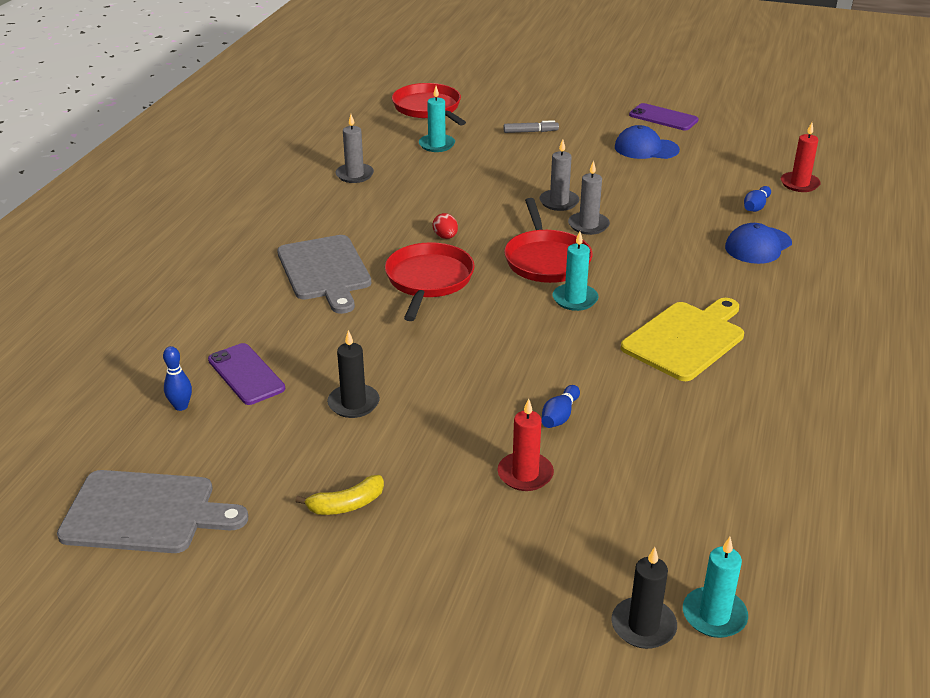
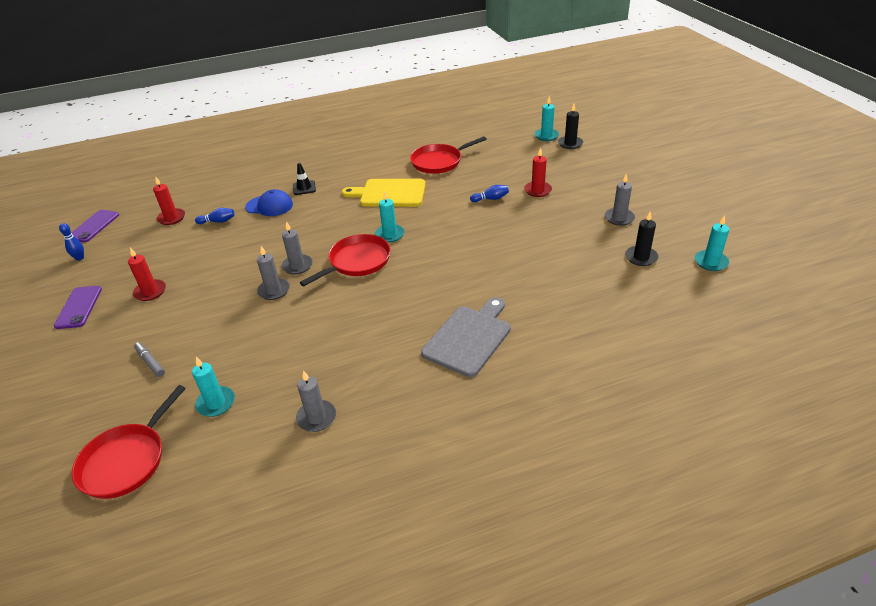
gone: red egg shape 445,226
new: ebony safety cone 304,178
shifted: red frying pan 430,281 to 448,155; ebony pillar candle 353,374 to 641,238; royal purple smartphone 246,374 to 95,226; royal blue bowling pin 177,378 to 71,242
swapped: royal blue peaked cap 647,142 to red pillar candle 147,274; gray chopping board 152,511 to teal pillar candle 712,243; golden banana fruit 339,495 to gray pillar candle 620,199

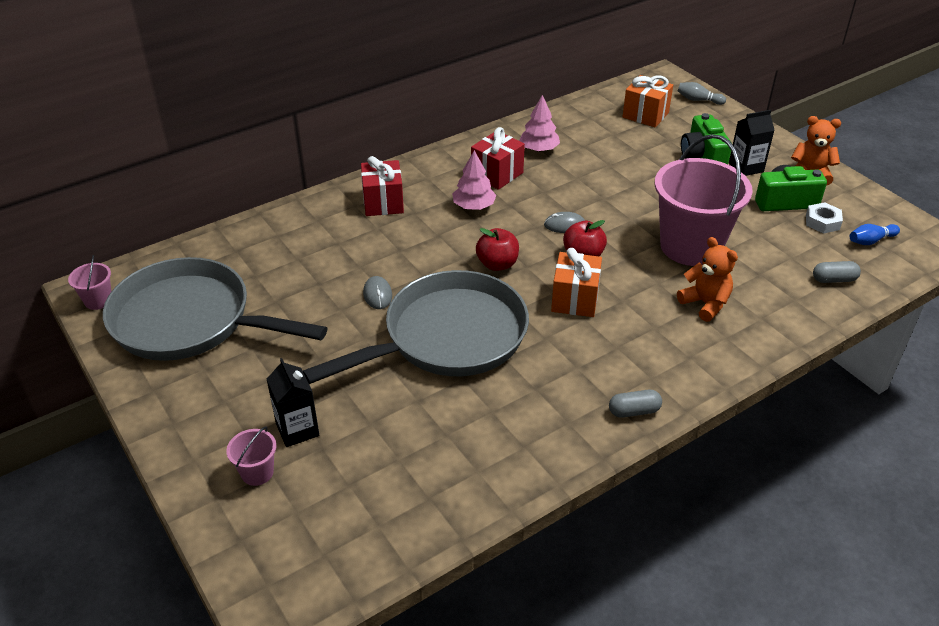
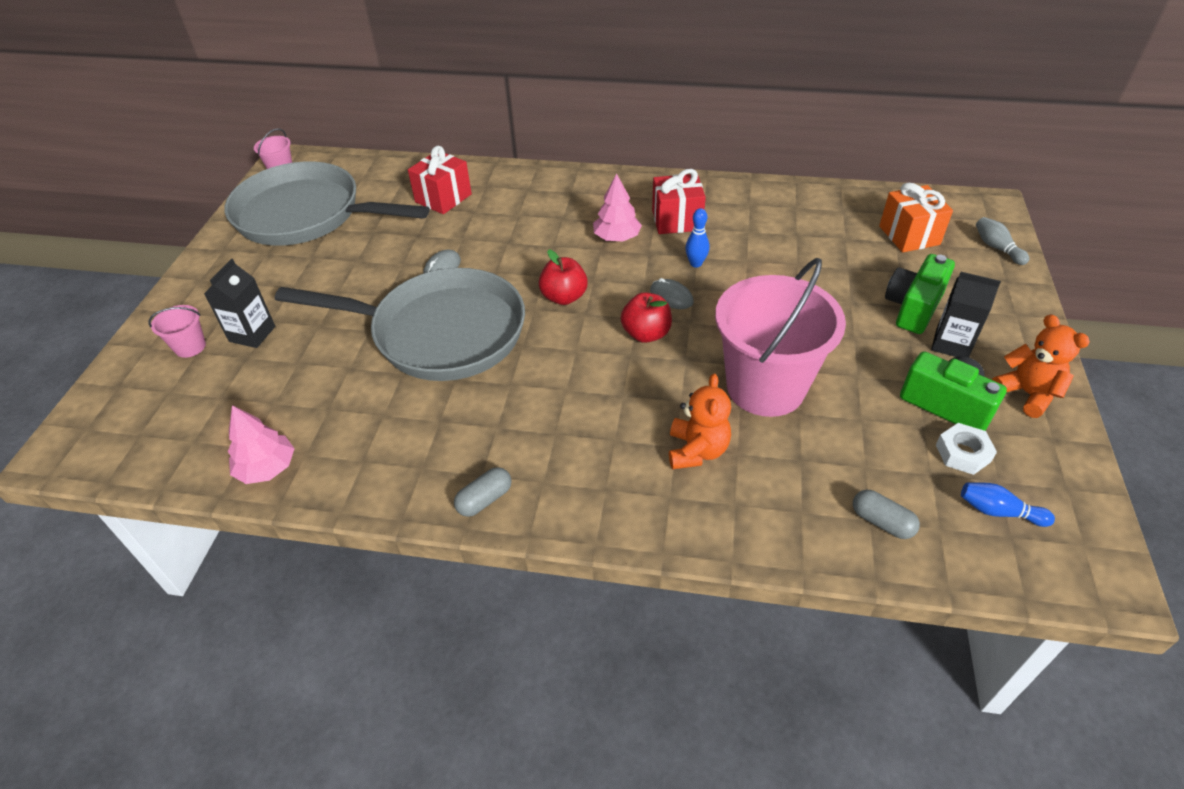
gone: orange wrapped gift 576,282
new: royal blue bowling pin 697,238
shifted: rosy tree 539,123 to 261,444; red wrapped gift 382,186 to 440,180
rotated: gray frying pan 215,309 = 327,203 45 degrees counterclockwise; gray pill 635,404 = 482,492 75 degrees counterclockwise

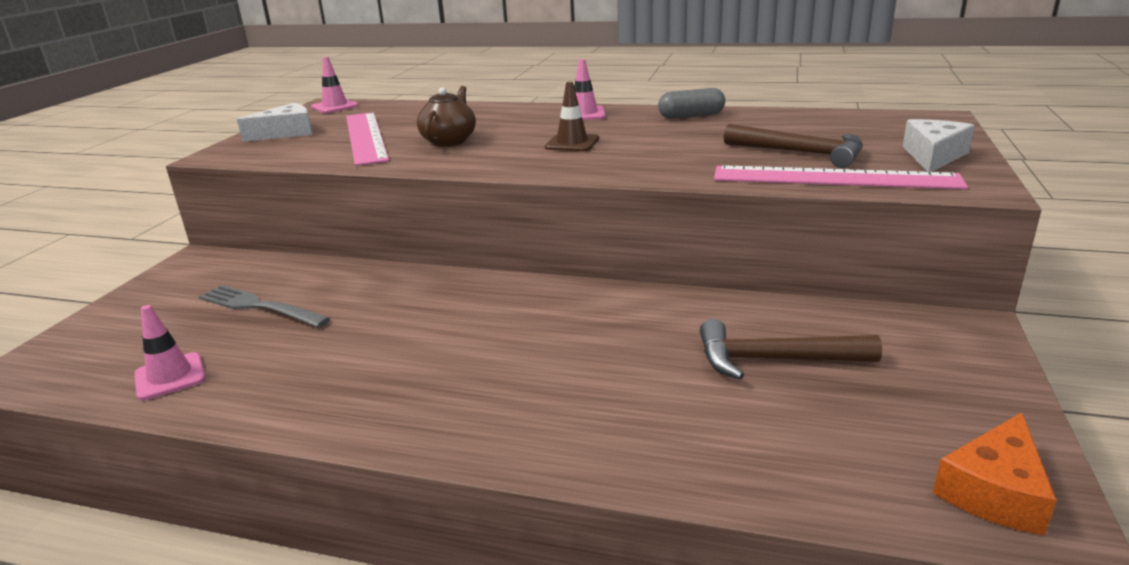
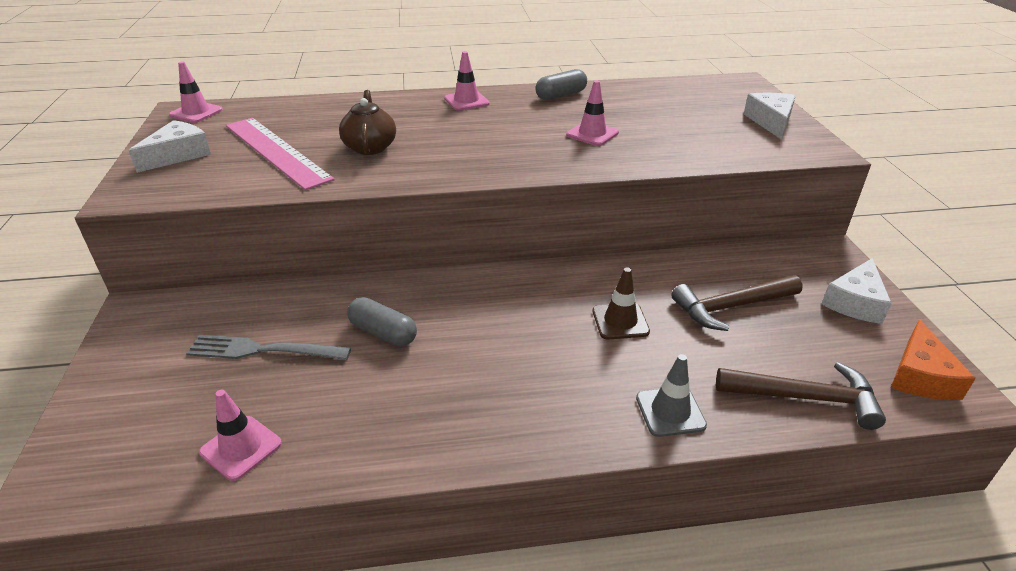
gone: rosy measuring stick 841,177
new: rosy safety cone 592,113; snow-white cheese 857,291; gray pill 382,321; gray safety cone 671,395
shifted: dark brown safety cone 572,116 to 621,303; dark brown carpenter's hammer 793,146 to 801,396

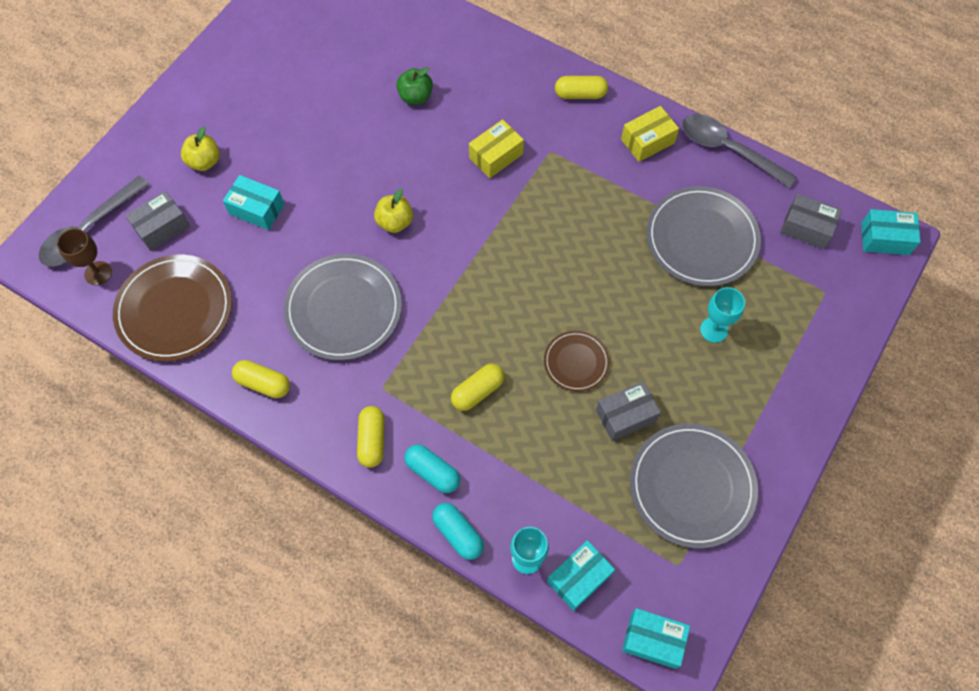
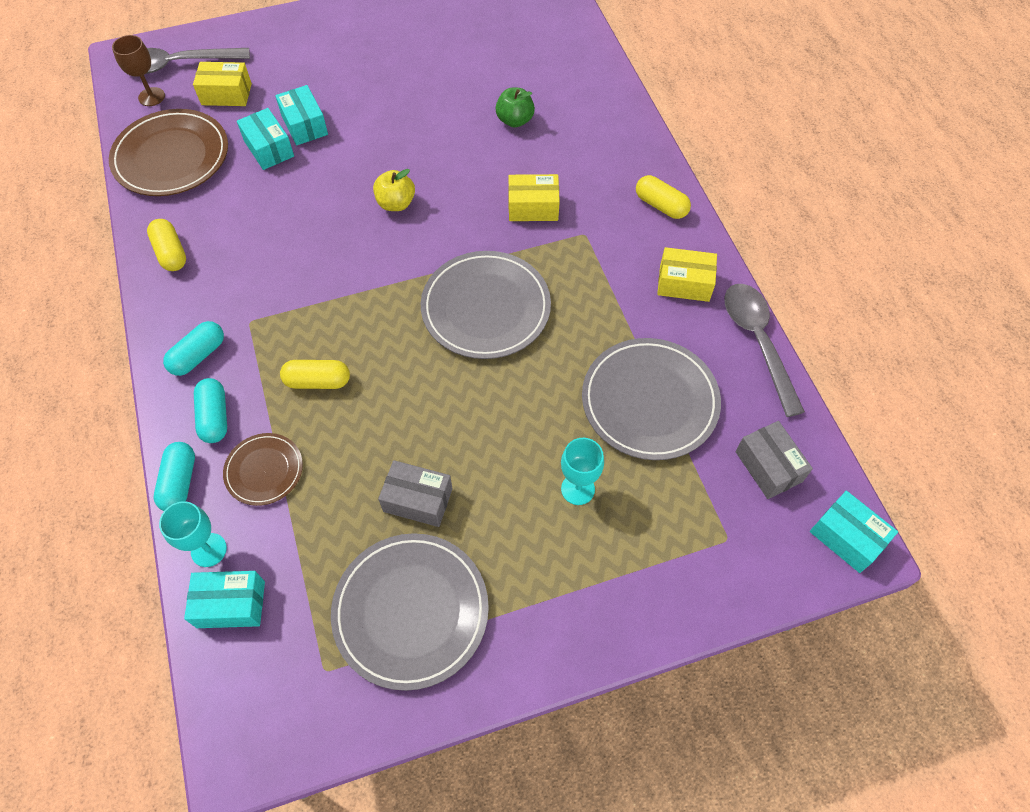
gone: golden apple 200,149
shifted: gray plate 342,307 to 486,305; dark brown plate 577,361 to 263,469; teal package 656,638 to 265,139
repainted: gray package 157,221 to golden package 222,84; golden pill 371,437 to teal pill 193,348

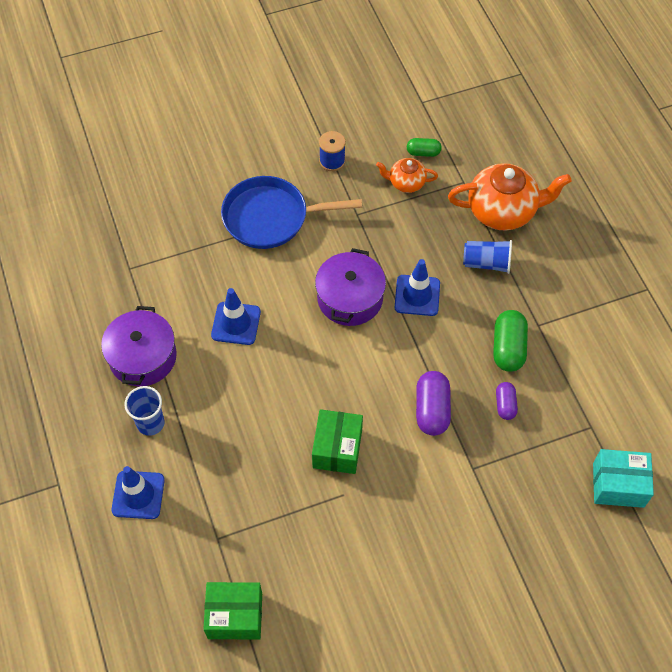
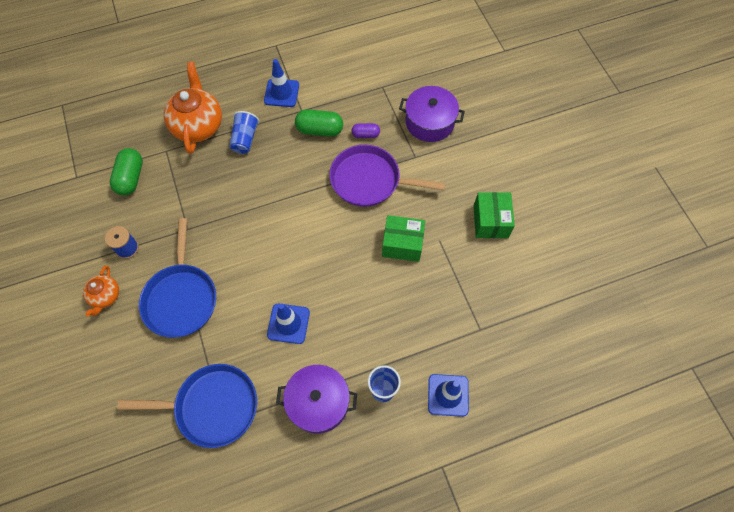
gone: teal package 623,478
new: royal blue frying pan 187,406
shifted: orange tea pot 407,175 to 101,291; royal purple cooking pot 350,287 to 432,114; royal blue safety cone 417,287 to 281,83; leaf-green package 232,611 to 494,215
swapped: royal purple pill 433,403 to royal purple frying pan 387,176
scaled: leaf-green pill 424,147 = 126,172 x1.69

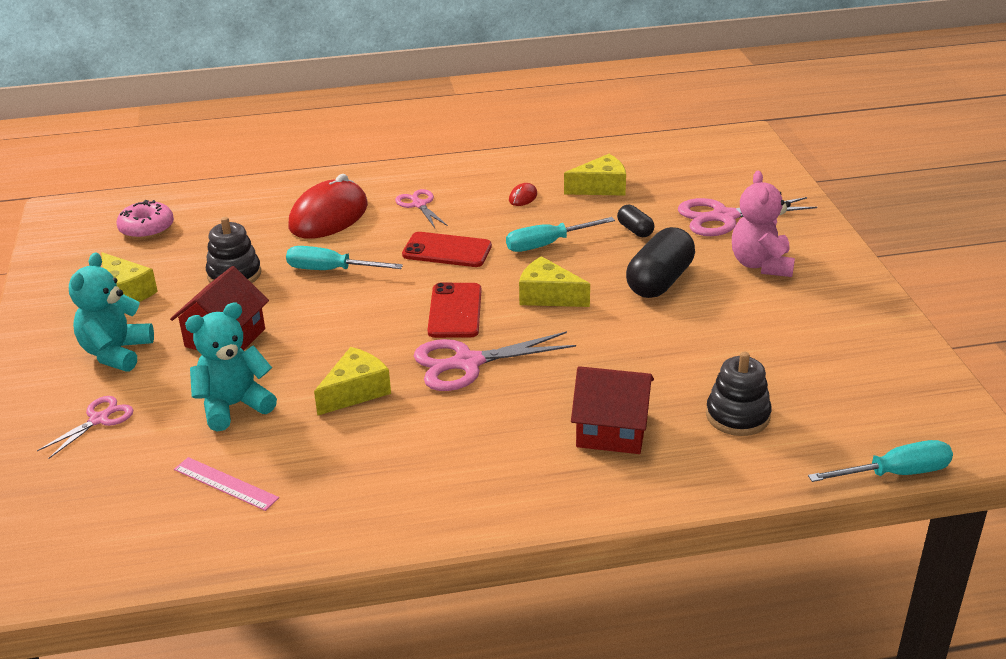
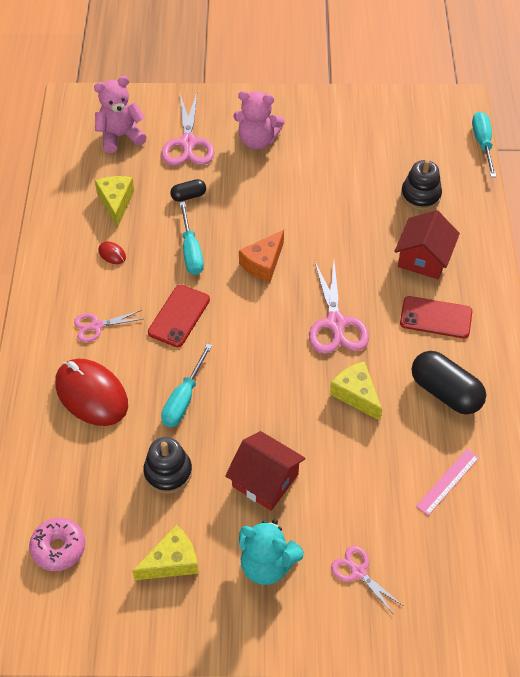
gone: teal stuffed bear 231,367
new: rosy stuffed bear 120,114
shifted: ebony pill 660,262 to 449,383; red smartphone 454,310 to 436,317
repainted: golden cheese 554,281 to orange cheese 261,256

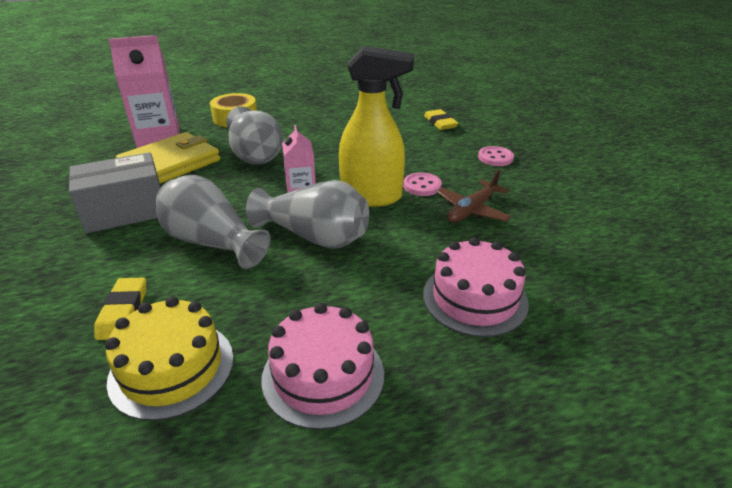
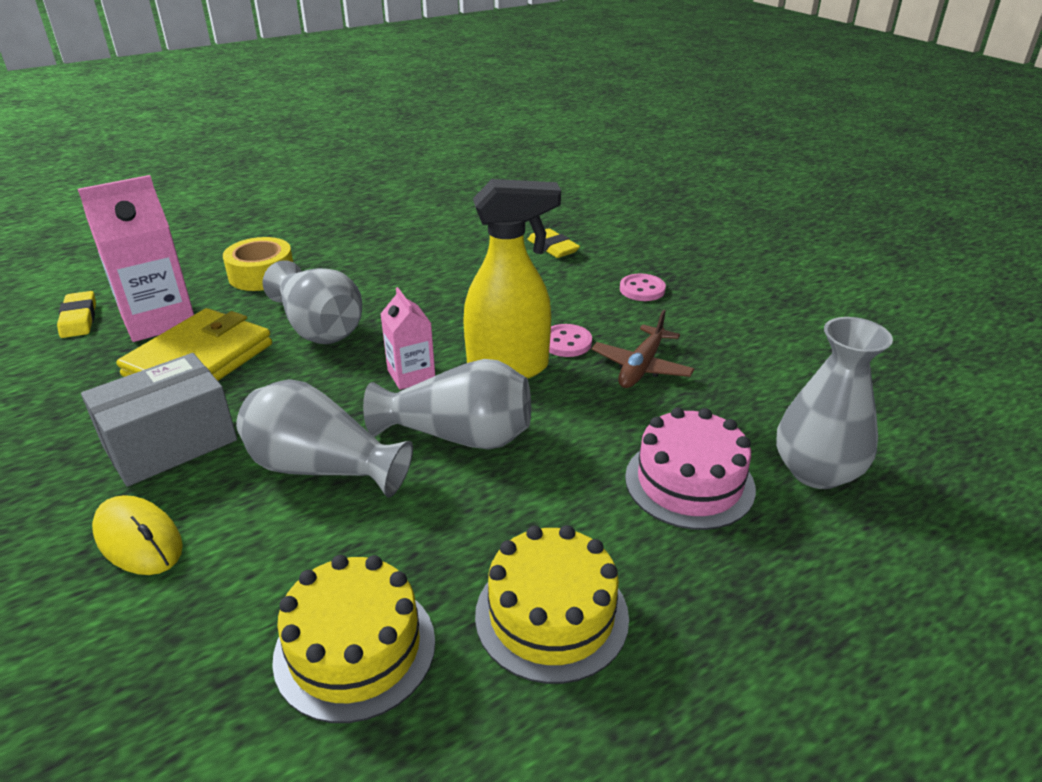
new: gray tall vase 834,403; golden mouse 137,535
shifted: golden eraser 120,308 to 76,314
repainted: rosy layer cake 322,366 to golden layer cake 552,604

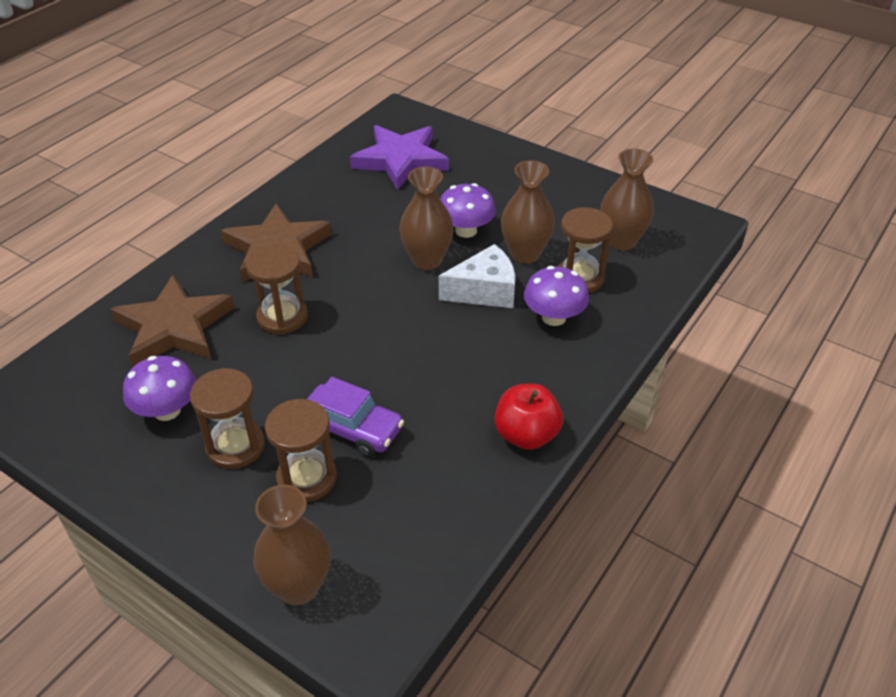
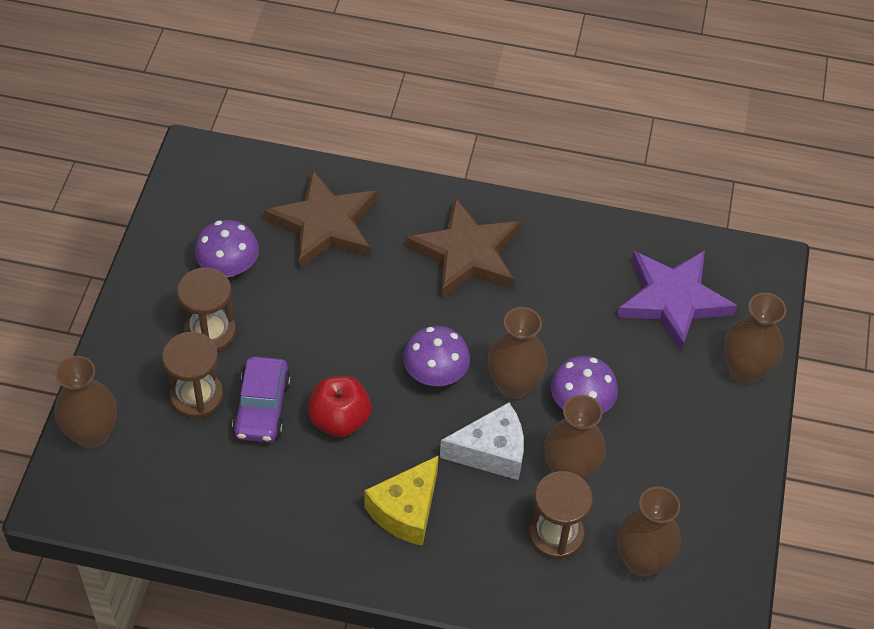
gone: dark brown hourglass 277,289
new: dark brown tall vase 755,338; golden cheese 401,500
shifted: royal purple fungus 556,296 to 436,356; red apple 529,417 to 339,406
rotated: snow-white cheese 477,276 = 482,441 60 degrees counterclockwise

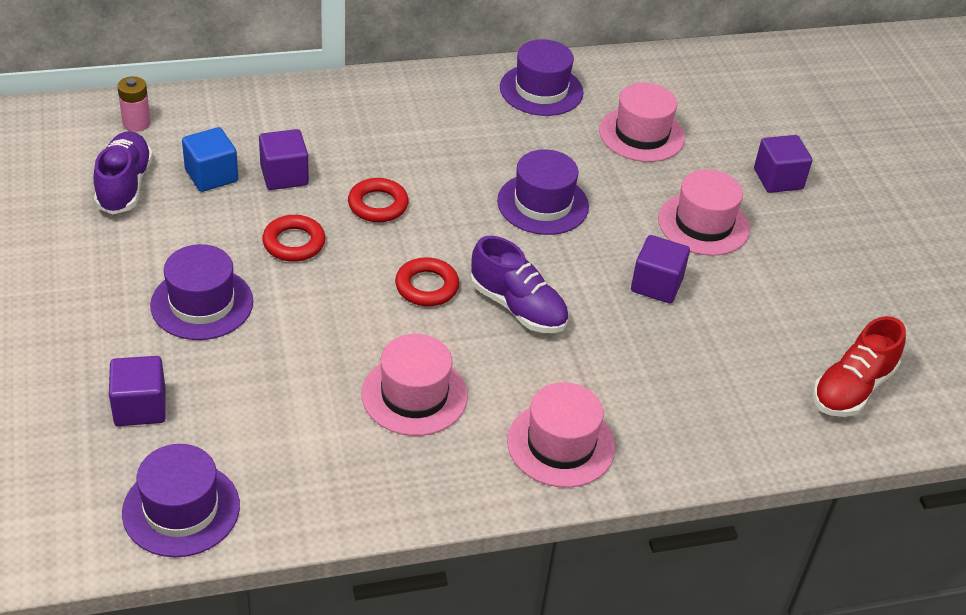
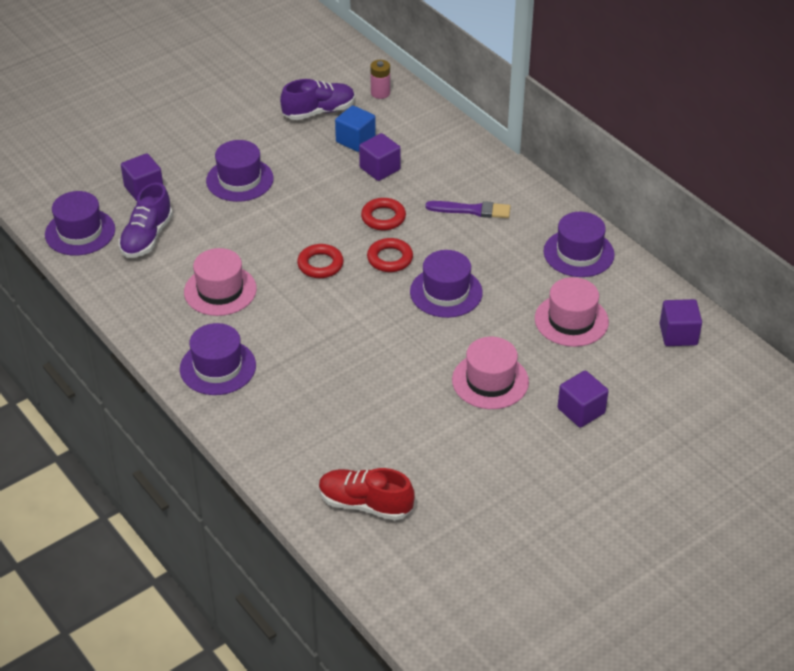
new: royal purple paint brush 468,209
shifted: red hoop 294,238 to 390,255; royal purple cube 660,269 to 681,322; royal purple sneaker 519,284 to 146,220
repainted: rosy tall hat 561,435 to royal purple tall hat 218,359

